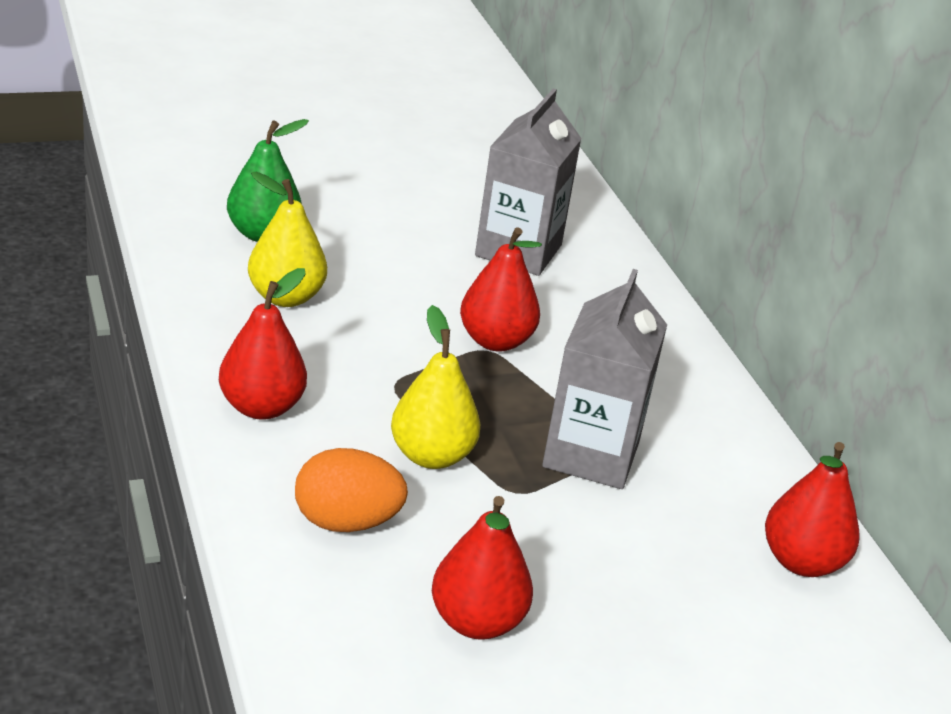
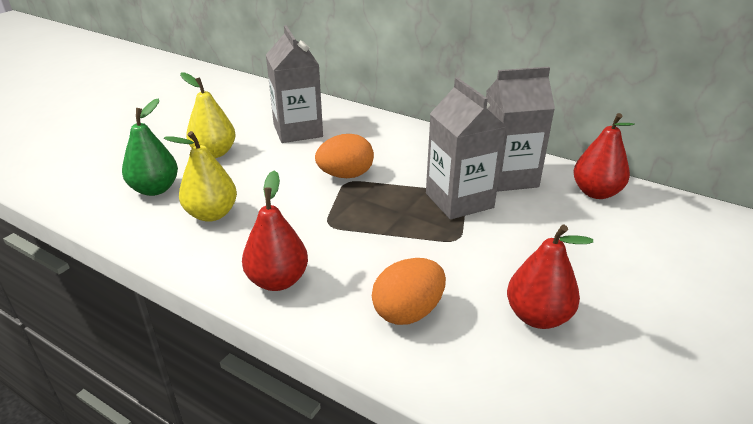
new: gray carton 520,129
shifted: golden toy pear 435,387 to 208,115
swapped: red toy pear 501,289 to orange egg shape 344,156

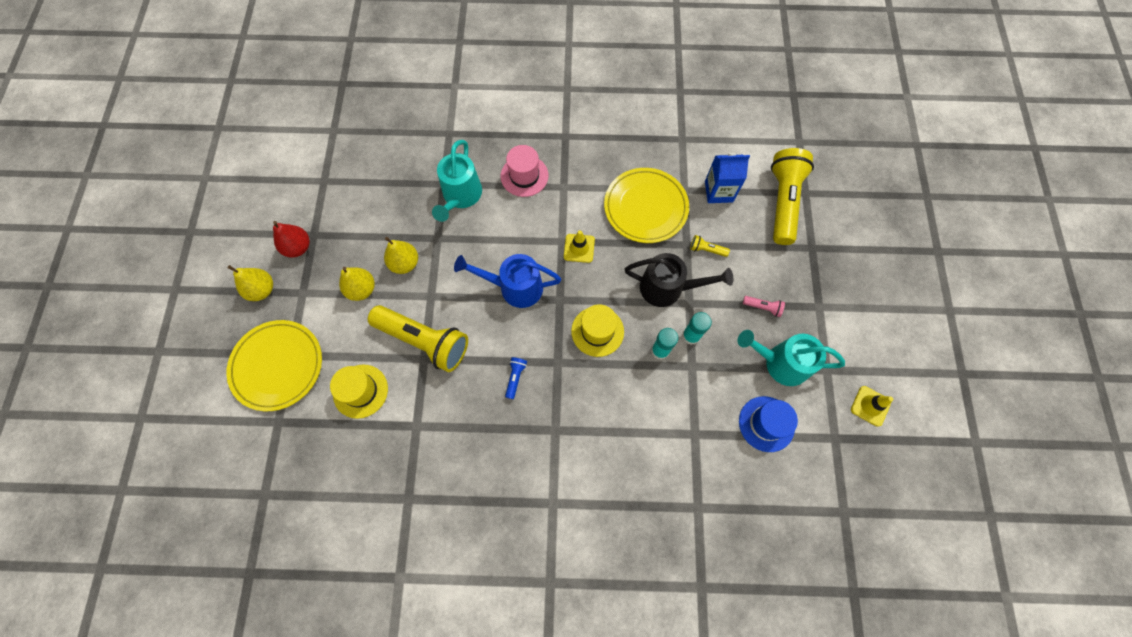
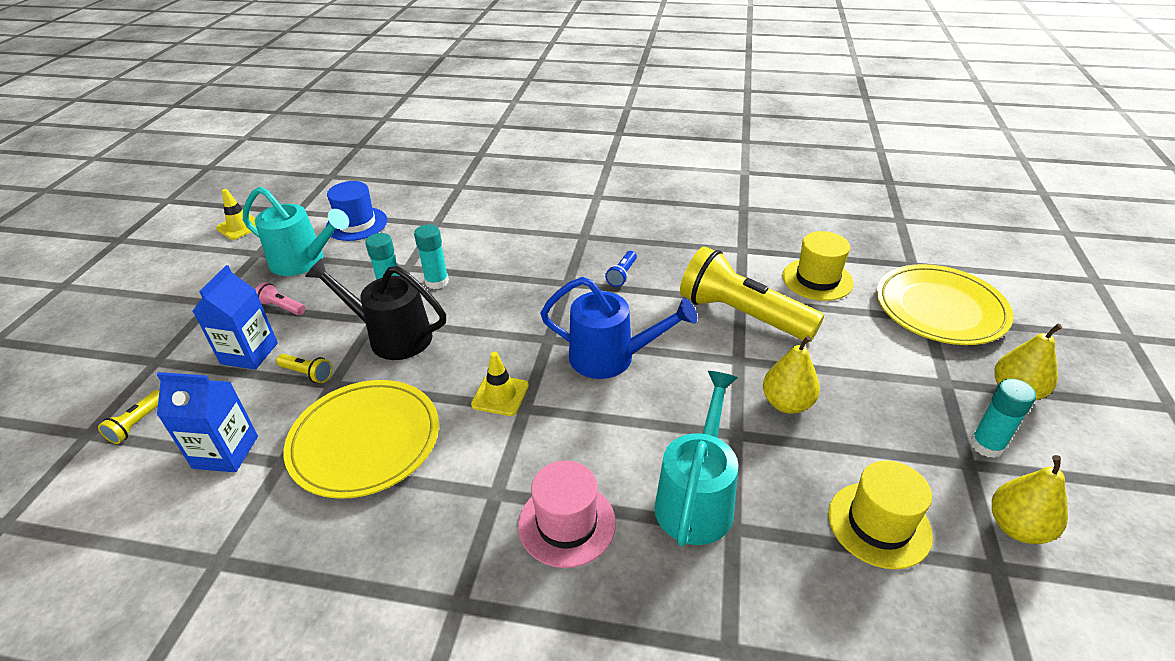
new: royal blue carton 235,317
shifted: golden toy pear 357,284 to 1030,499; golden tall hat 597,330 to 880,514
swapped: red toy pear 291,239 to teal glue 1003,418
scaled: golden pocket torch 792,196 = 128,417 x0.40

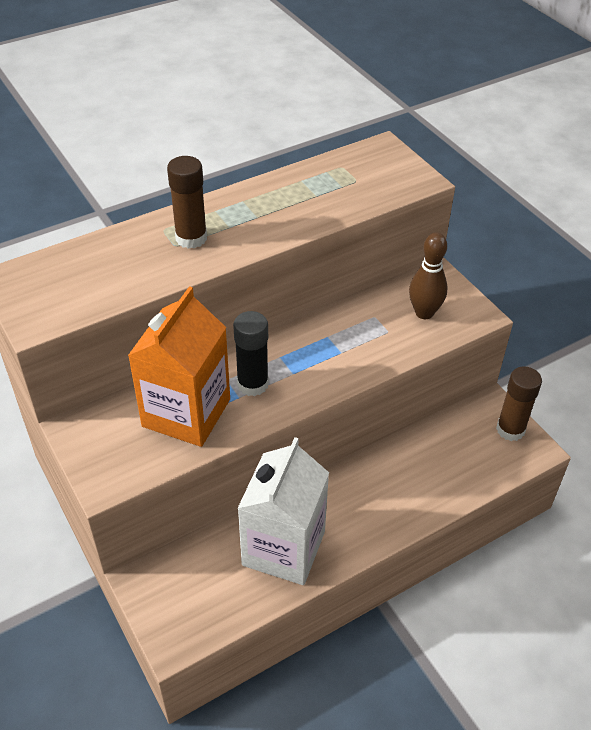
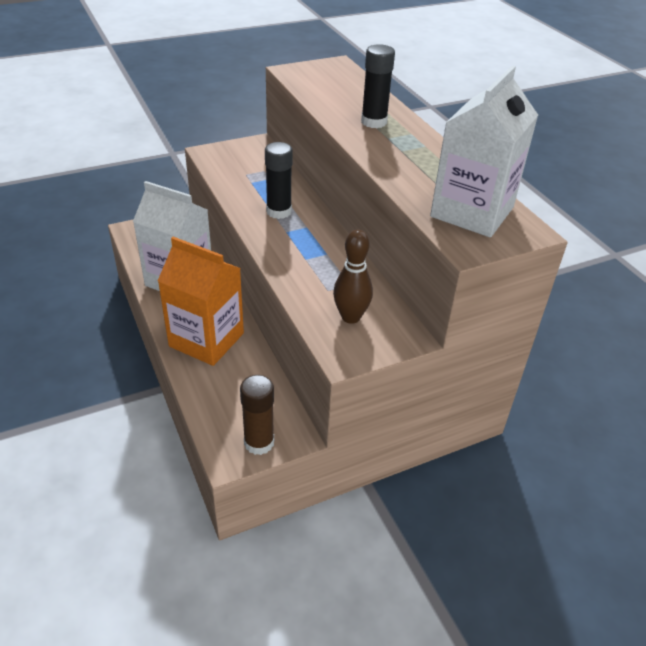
new: snow-white carton 484,151
shifted: orange carton 179,366 to 201,301
repainted: dark brown glue 187,202 to ebony glue 378,86

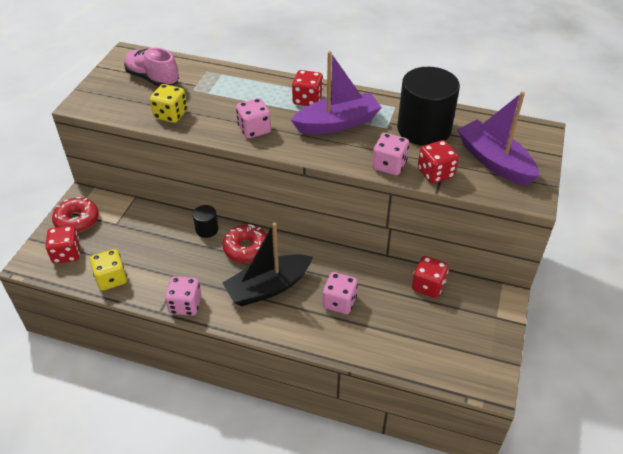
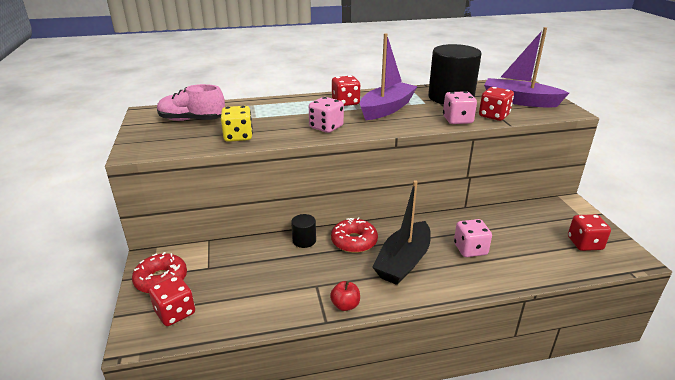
gone: golden game die 108,270
shifted: red game die 430,277 to 589,232
swapped: rosy game die 183,296 to red apple 345,296

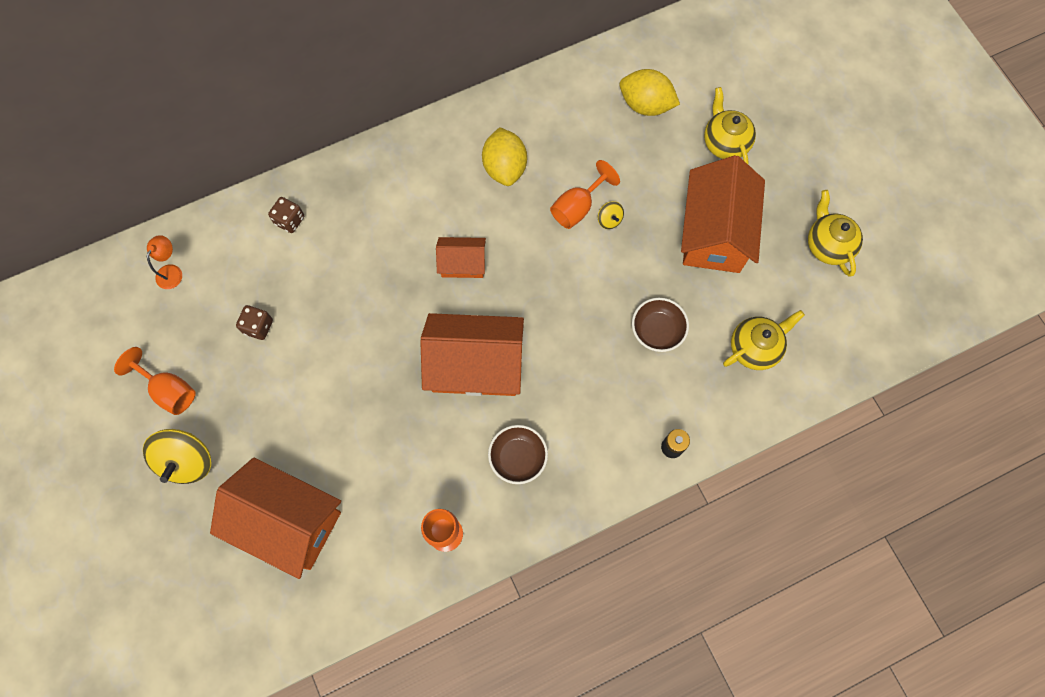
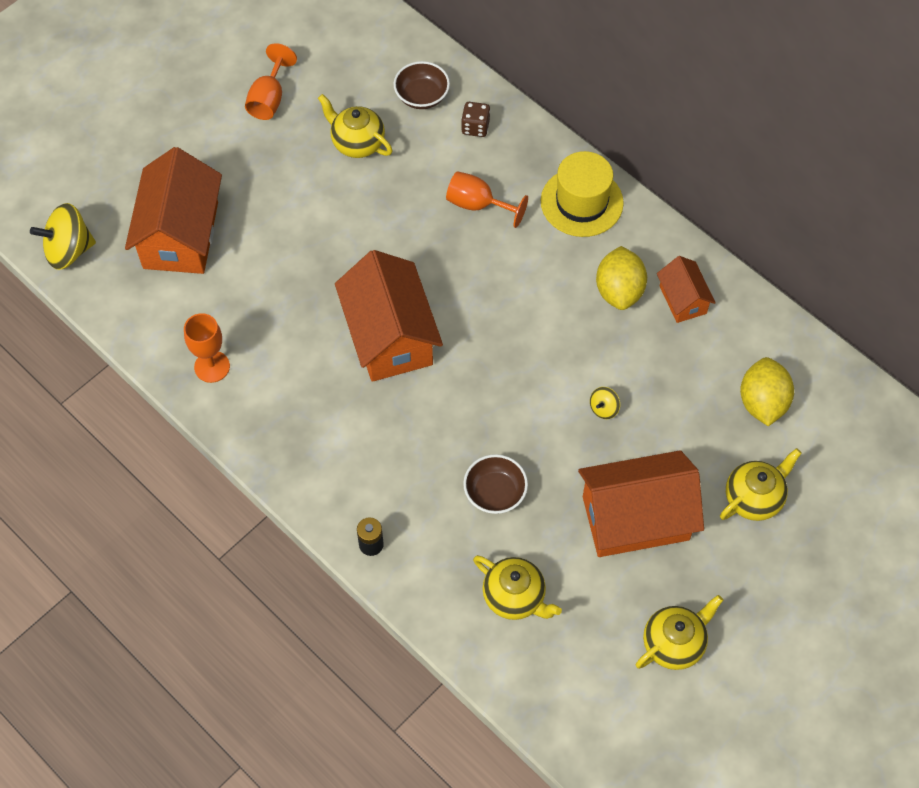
gone: orange reading lamp 164,262
new: golden tall hat 582,194
shifted: orange goblet 585,194 to 487,199; orange cottage 461,257 to 686,289; dark brown deep dish 518,454 to 421,85; golden spinning top 177,456 to 63,236
swapped: dark brown game die 254,322 to golden tea pot 355,126
rotated: golden lemon 504,156 = 621,278 60 degrees counterclockwise

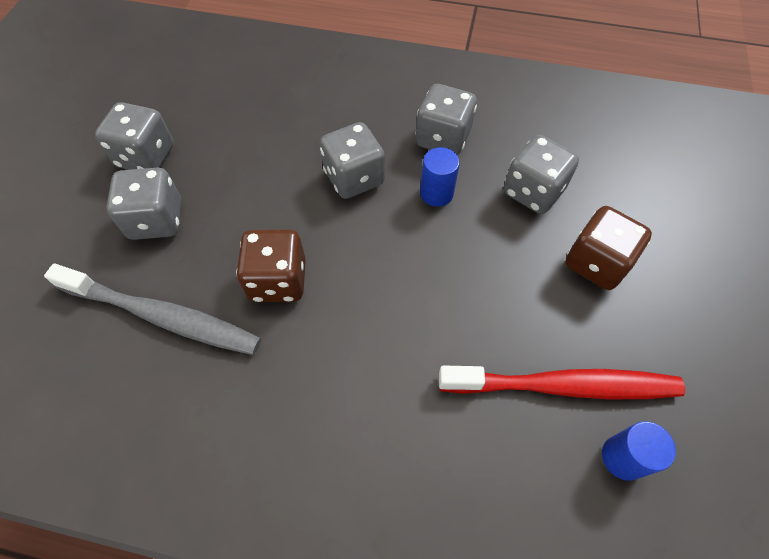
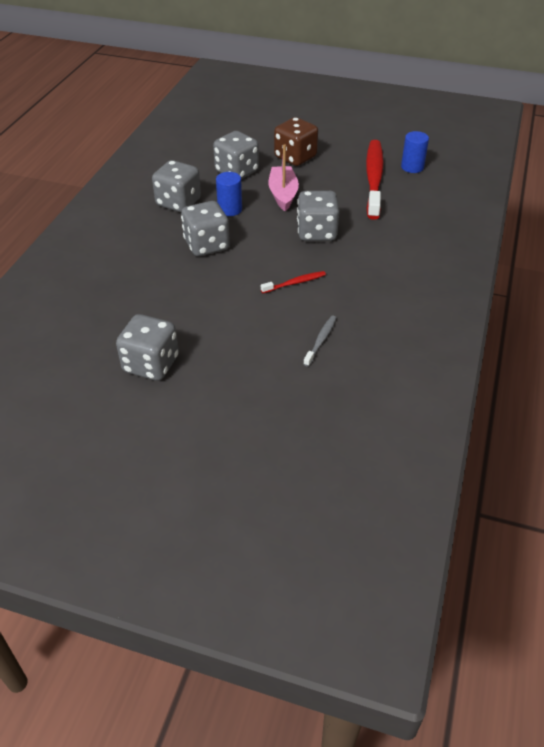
new: rosy toy boat 283,177
shifted: gray game die 143,204 to 318,216
swapped: dark brown game die 271,265 to red tooth brush 293,282
scaled: gray tooth brush 152,309 = 320,341 x0.43

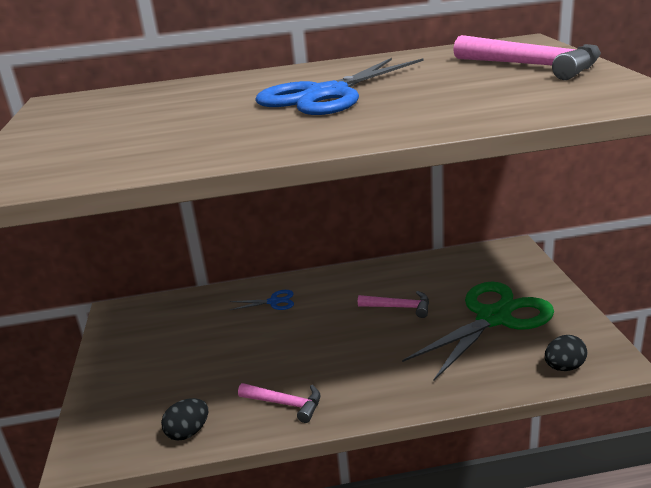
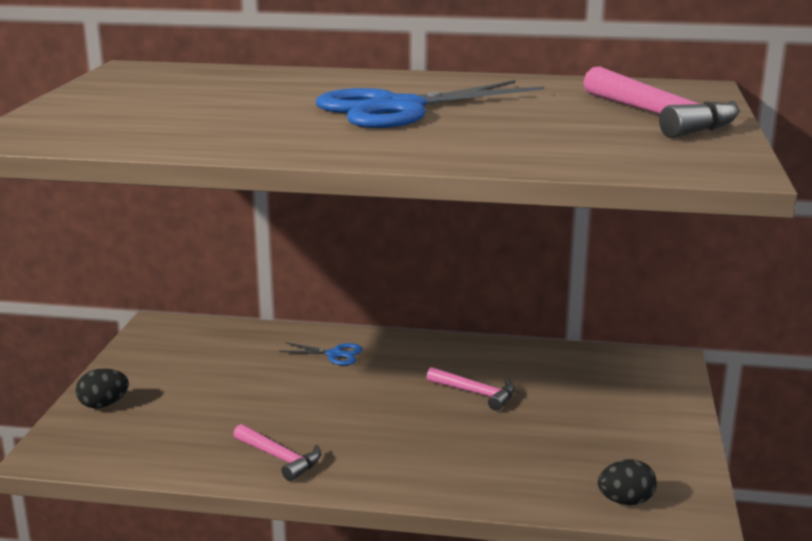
gone: leaf-green shears 478,331
shifted: ebony egg shape 184,419 to 102,388

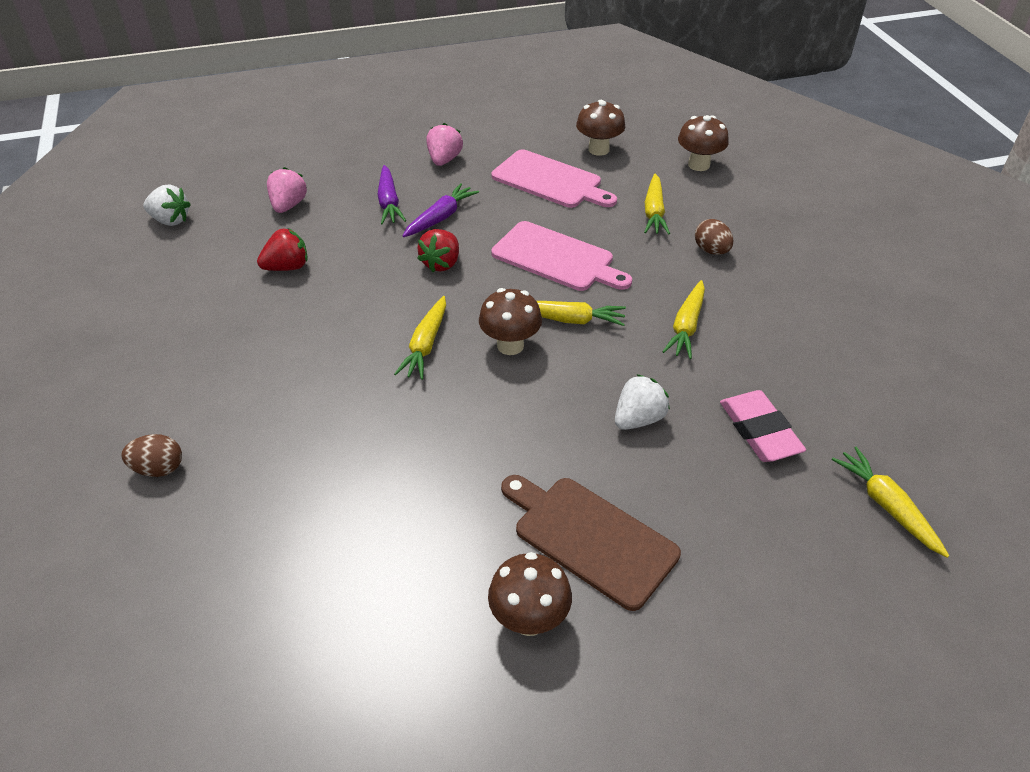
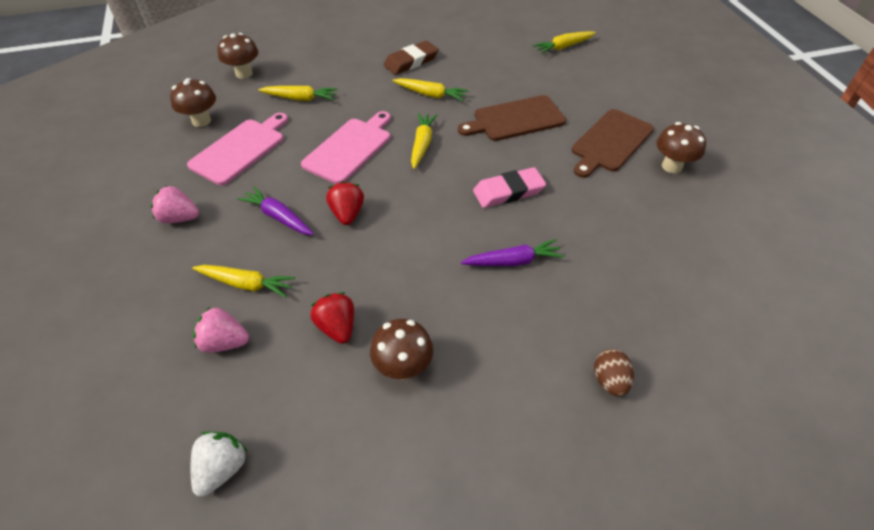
gone: dark brown egg shape 714,237
new: dark brown eraser 411,58
shifted: royal purple toy carrot 391,194 to 512,252; dark brown fungus 510,321 to 401,349; golden toy carrot 420,338 to 244,281; rosy eraser 763,426 to 509,187
swapped: snow-white toy strawberry 642,402 to dark brown chopping board 512,118
rotated: red toy strawberry 438,250 = 345,203 120 degrees counterclockwise

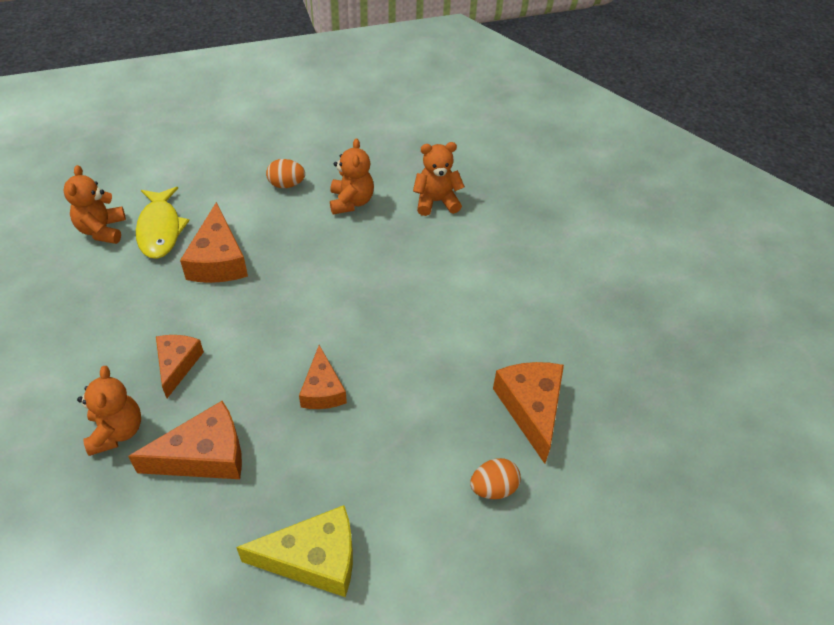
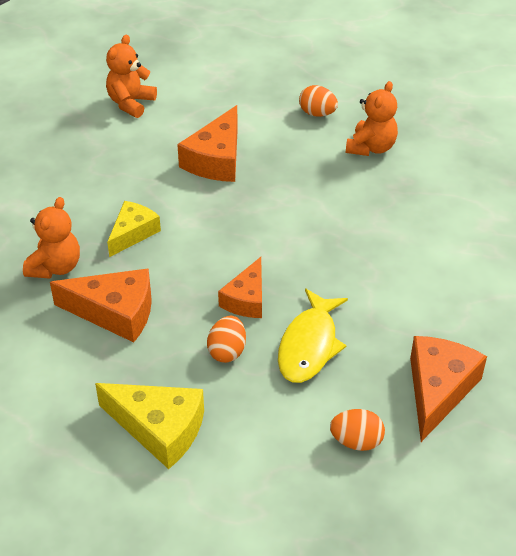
gone: orange stuffed bear 439,179
new: orange egg shape 226,339
shifted: golden fish 163,223 to 313,335
repainted: orange cheese 180,366 to golden cheese 134,229

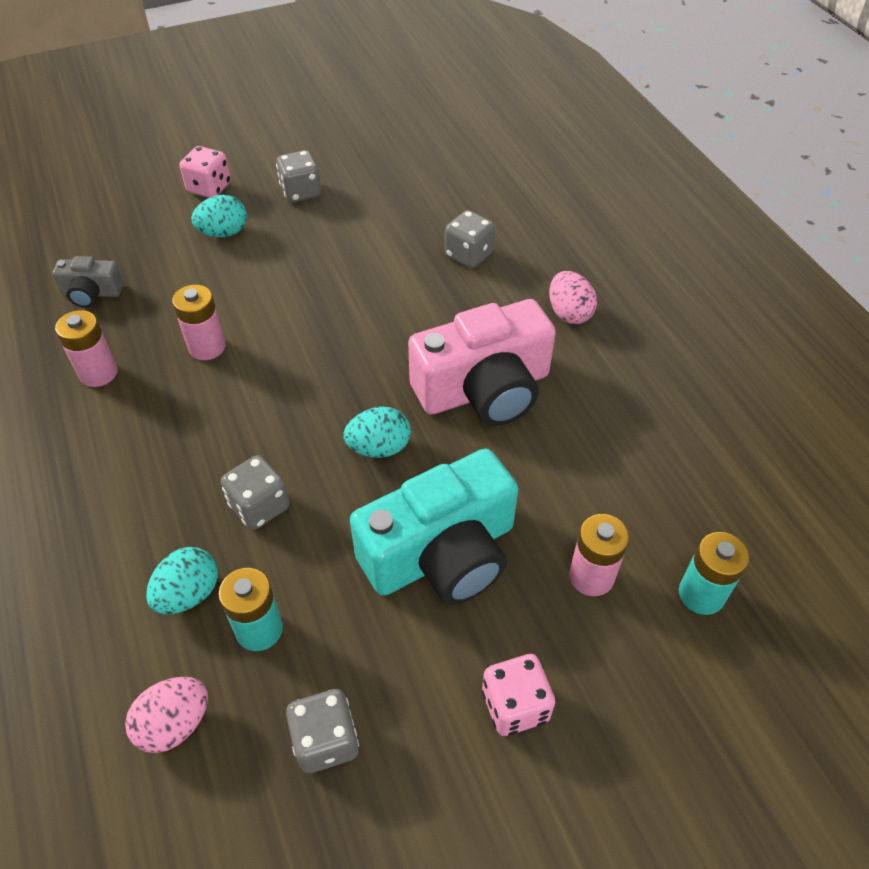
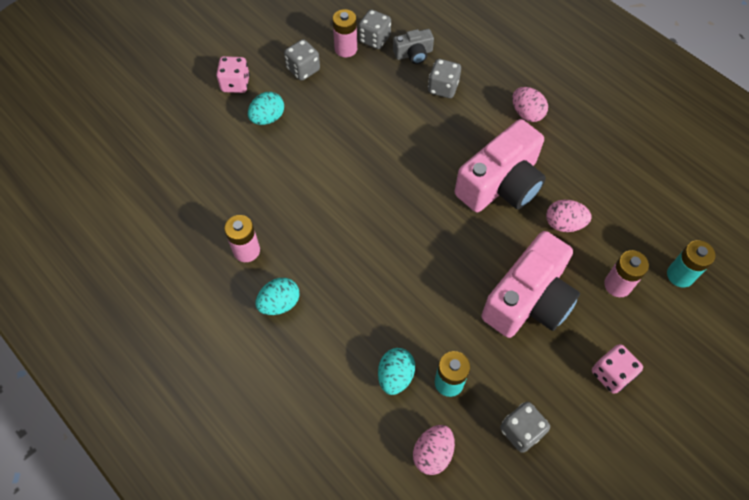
new: rosy egg shape 569,216
shifted: gray photo camera 88,282 to 413,46; rosy power cell 199,322 to 345,33; teal egg shape 377,432 to 277,296; gray game die 255,492 to 374,29
repainted: teal photo camera 434,526 to rosy photo camera 530,284

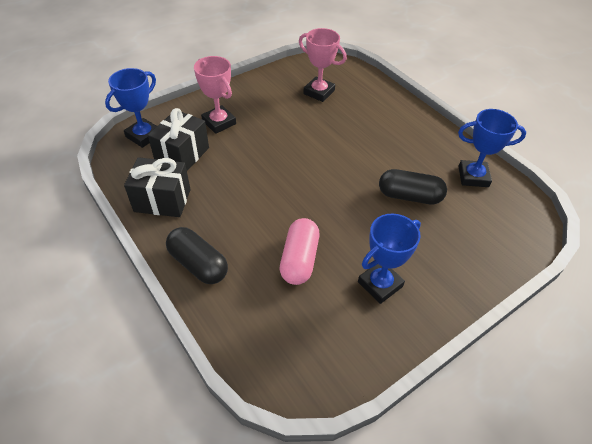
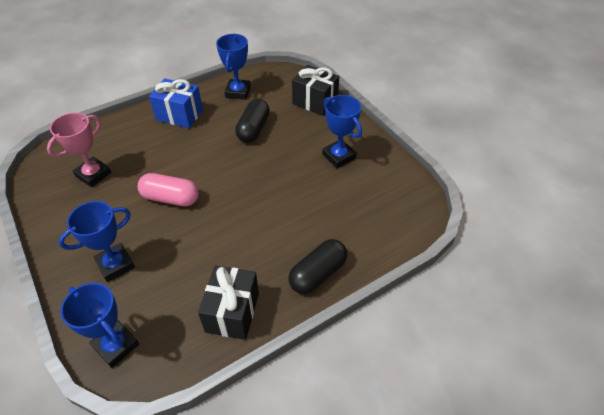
new: royal blue wrapped gift 176,103
shifted: ebony wrapped gift 178,139 to 315,90; rosy pill 299,251 to 168,189
repainted: rosy award cup 215,95 to royal blue award cup 96,241

